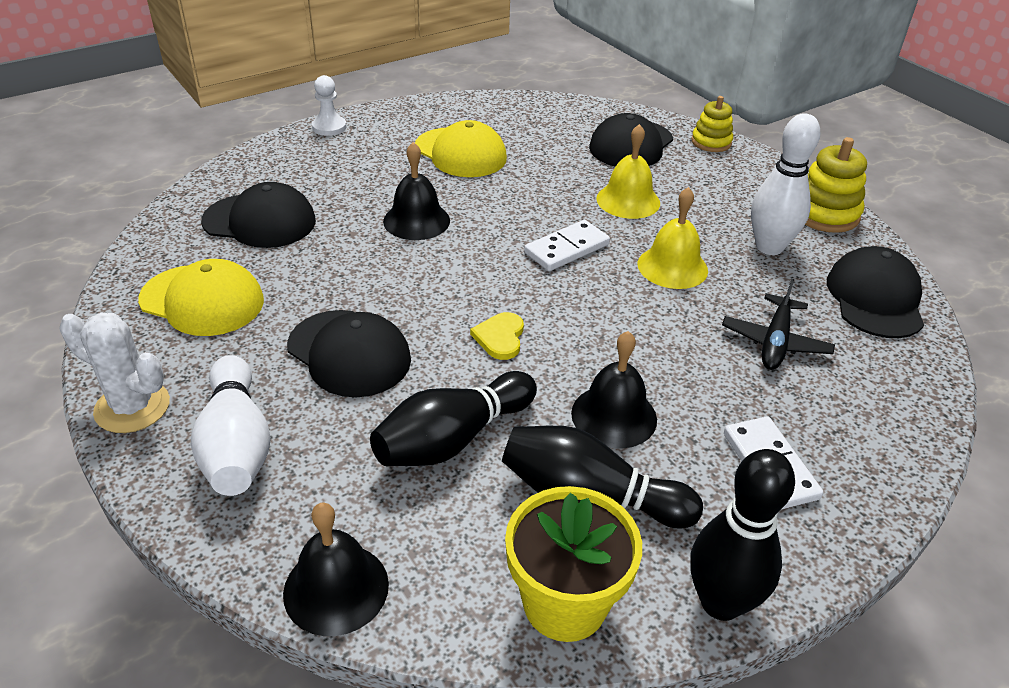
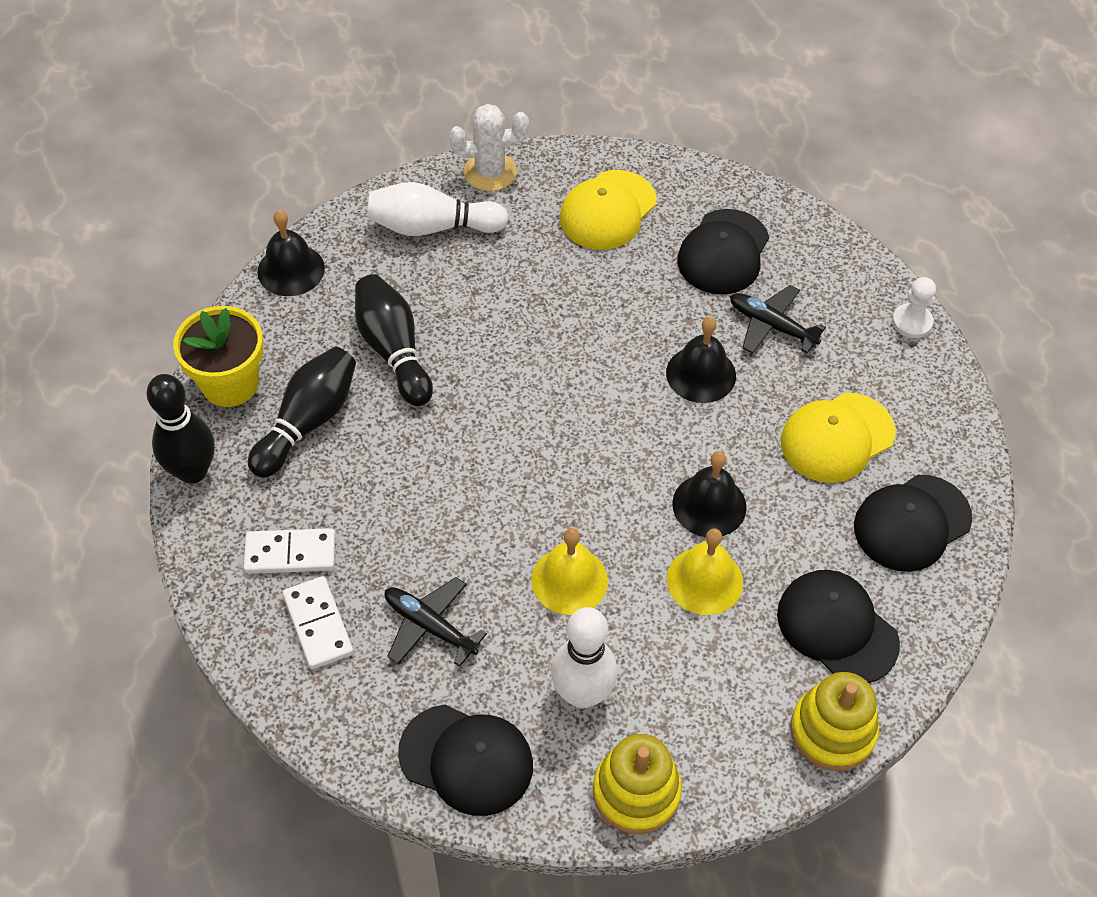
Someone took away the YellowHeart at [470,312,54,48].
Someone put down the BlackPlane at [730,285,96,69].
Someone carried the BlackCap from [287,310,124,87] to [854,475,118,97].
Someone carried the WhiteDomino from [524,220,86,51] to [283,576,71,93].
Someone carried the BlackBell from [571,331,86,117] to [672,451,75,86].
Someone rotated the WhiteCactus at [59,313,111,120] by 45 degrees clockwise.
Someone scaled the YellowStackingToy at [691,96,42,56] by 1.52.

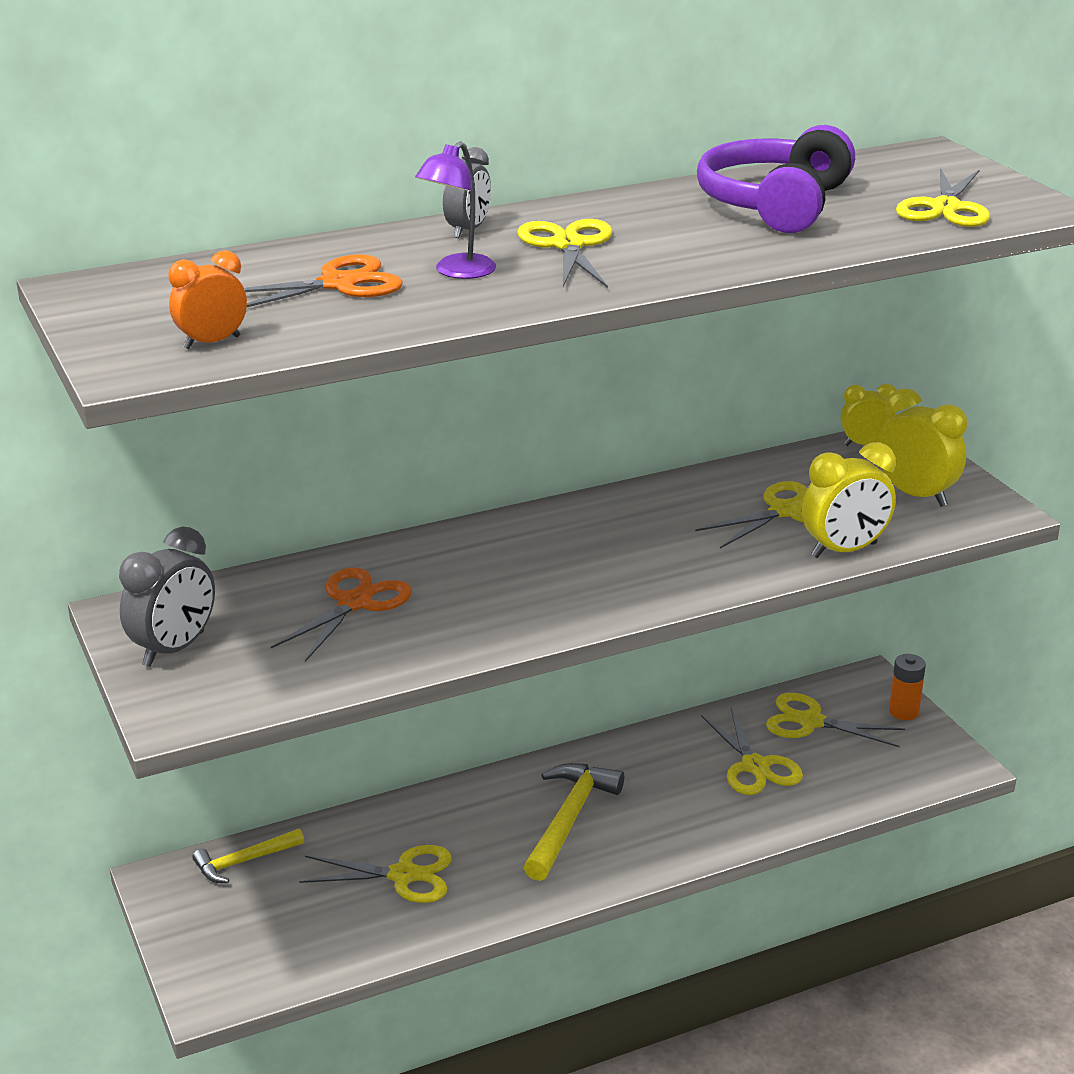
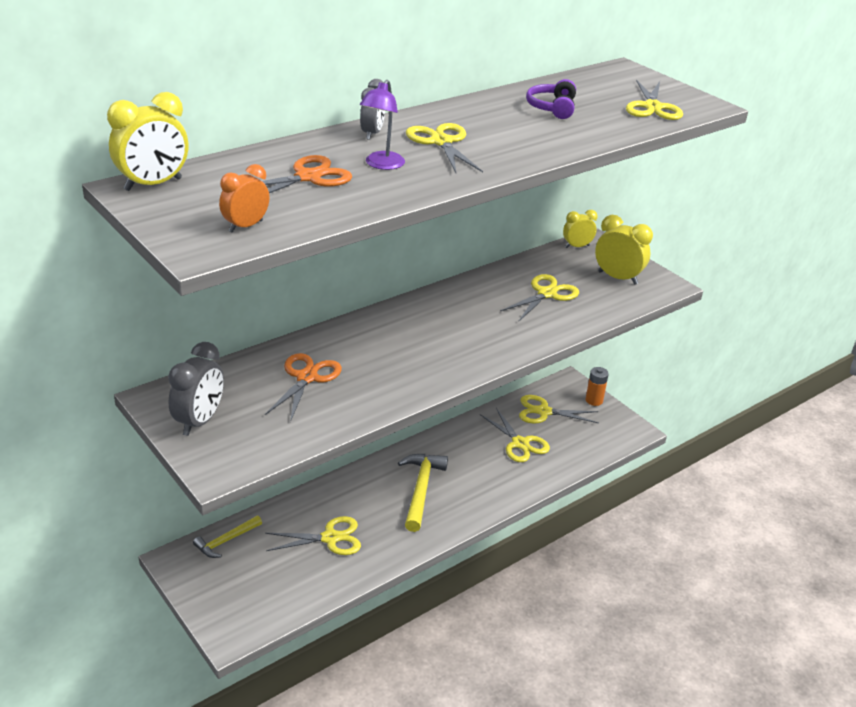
Someone carried the YellowClock from [802,442,94,116] to [107,92,81,99].
Someone scaled the PurpleHeadphones at [697,125,158,108] by 0.55.

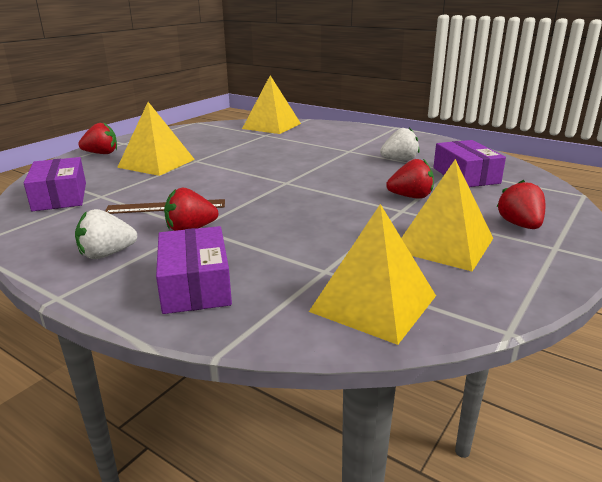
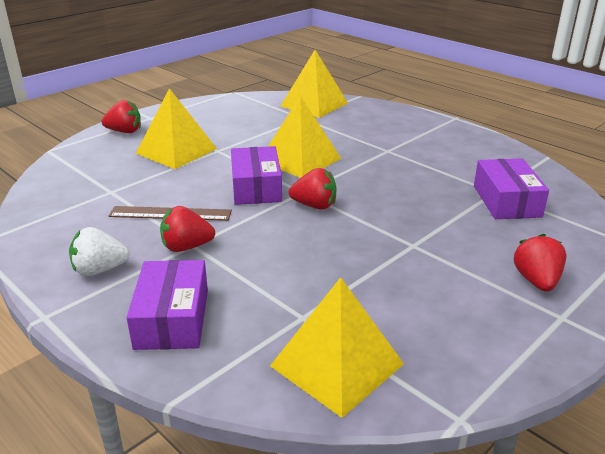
Someone took away the WhiteStrawberry at [380,127,39,34].
Someone carried the PurpleBox from [24,157,62,54] to [231,146,51,59].
Someone carried the RedStrawberry from [386,159,48,40] to [289,168,47,42].
Someone carried the YellowPyramid from [402,159,91,112] to [268,96,74,82].

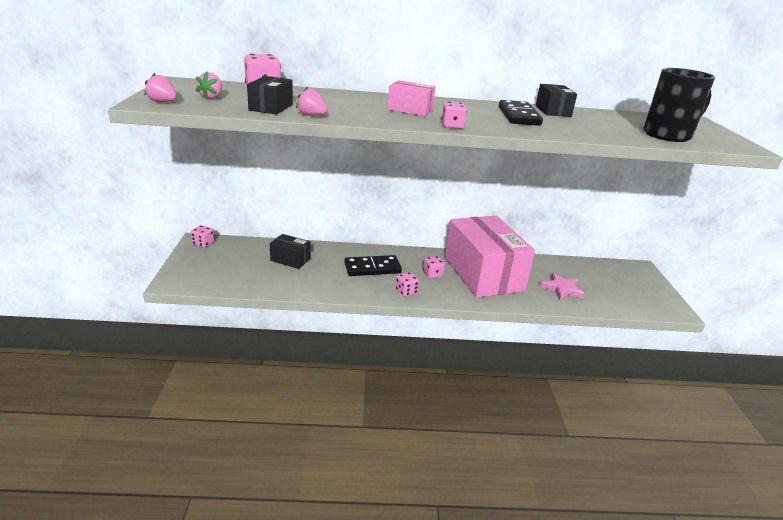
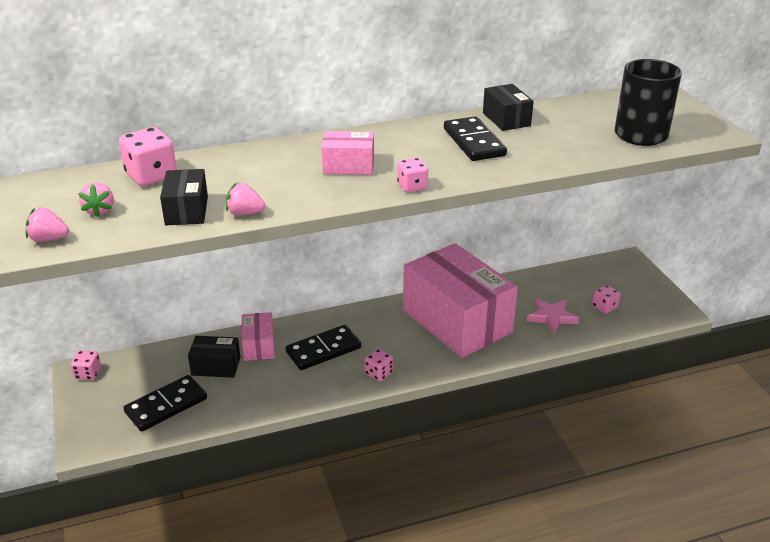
Someone put down the BlackDomino at [124,375,83,57].
Someone put down the PinkBox at [242,312,33,49].
Someone carried the PinkDice from [423,256,22,22] to [592,285,28,29].

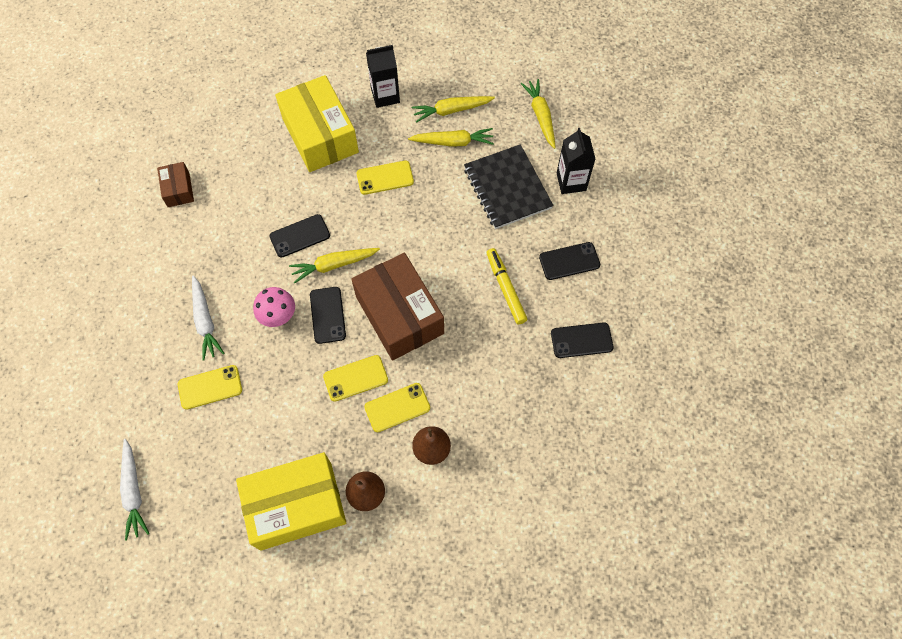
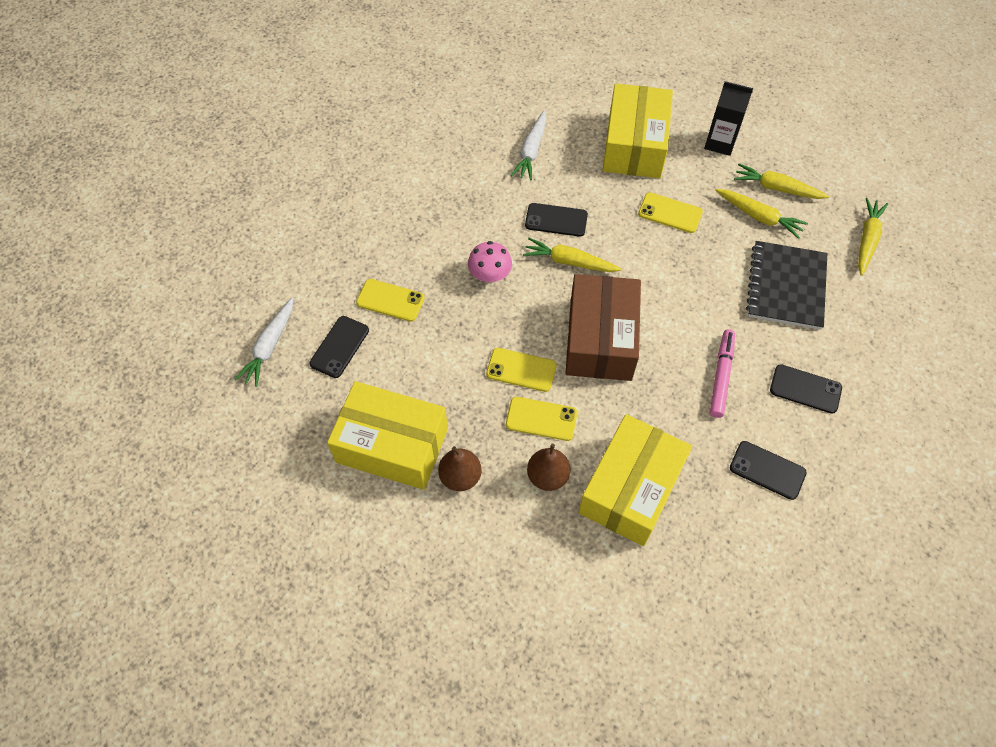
Someone took away the BrownBox at [157,162,37,45].
Someone took away the BlackCarton at [557,128,38,66].
Someone put down the YellowBox at [578,414,114,132].
Someone carried the WhiteCarrot from [192,275,32,86] to [511,111,35,69].
Someone carried the BlackPhone from [310,287,36,57] to [309,316,60,62].
Someone repainted the YellowMarker at [486,248,41,76], which became the PinkMarker at [710,329,25,89].

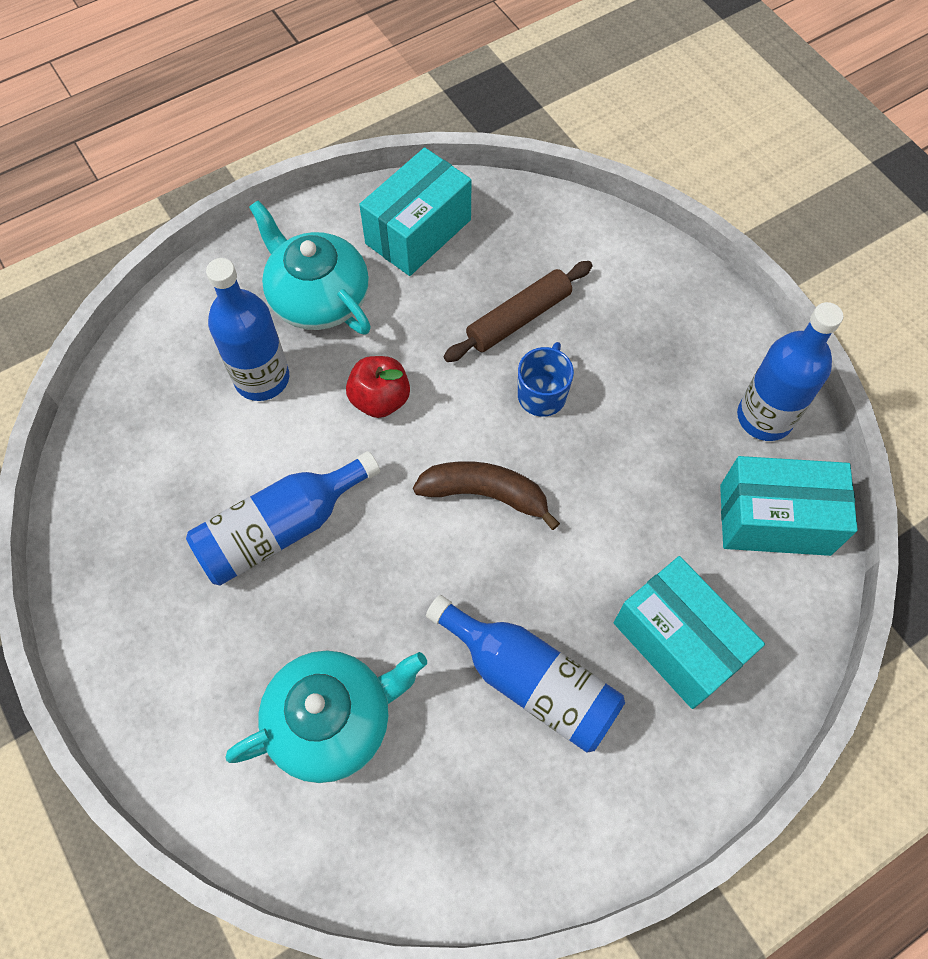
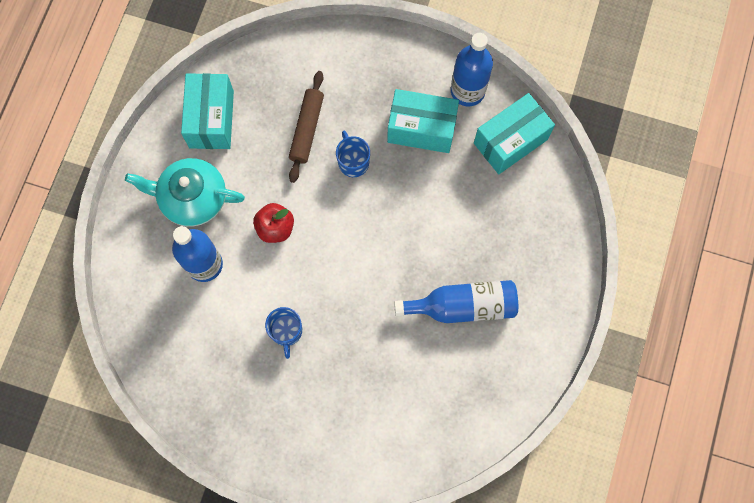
Someone took away the TurquoiseTeapot at [225,651,202,132].
Someone took away the BrownBanana at [413,461,147,69].
Someone carried the TurquoiseBox from [614,556,151,153] to [387,89,72,64].
Someone swapped the BlueBottle at [186,451,194,135] for the BlueMug at [265,307,37,52].

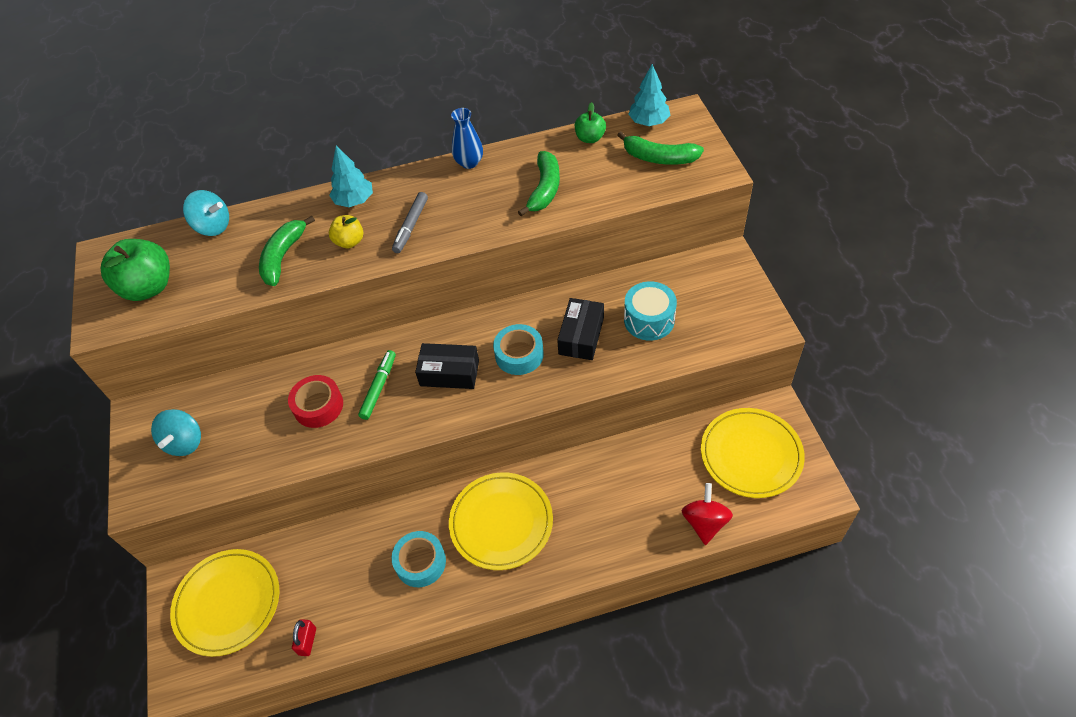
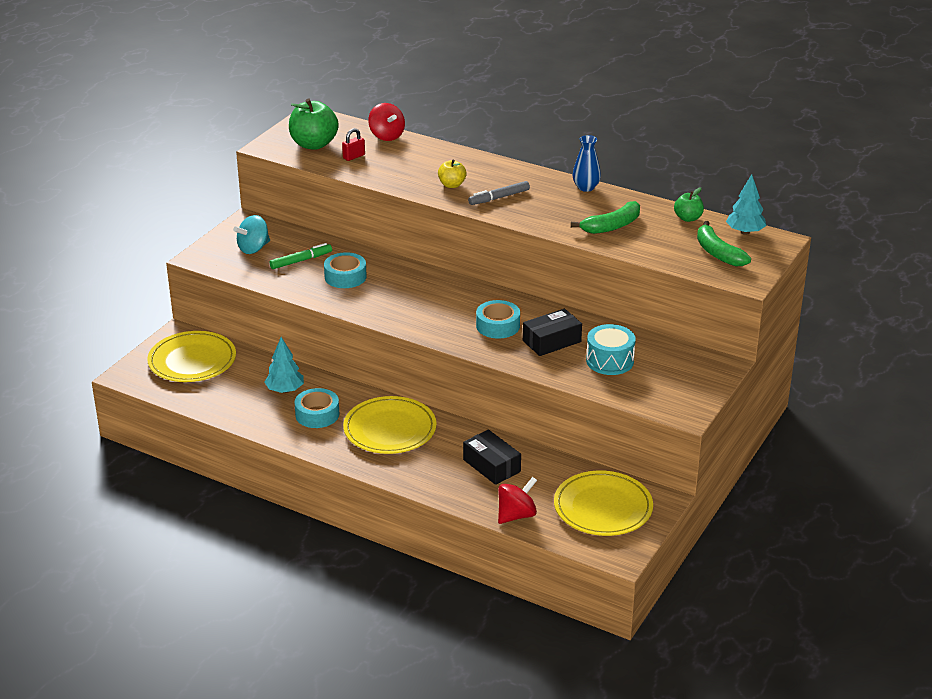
Someone took away the GreenBanana at [259,216,56,70].
Someone carried the RedPadlock from [292,619,24,37] to [342,128,23,33].
Someone carried the TurquoiseTree from [329,146,44,61] to [264,337,40,56].
Someone carried the GreenMarker from [358,350,38,70] to [270,243,62,26].
Someone carried the BlackBox from [415,343,64,46] to [463,429,58,56].
Someone repainted the TurquoiseSpinningTop at [183,190,46,46], which became the RedSpinningTop at [368,103,37,38].
Someone repainted the RedTape at [288,375,55,53], which became the TurquoiseTape at [324,252,43,36].

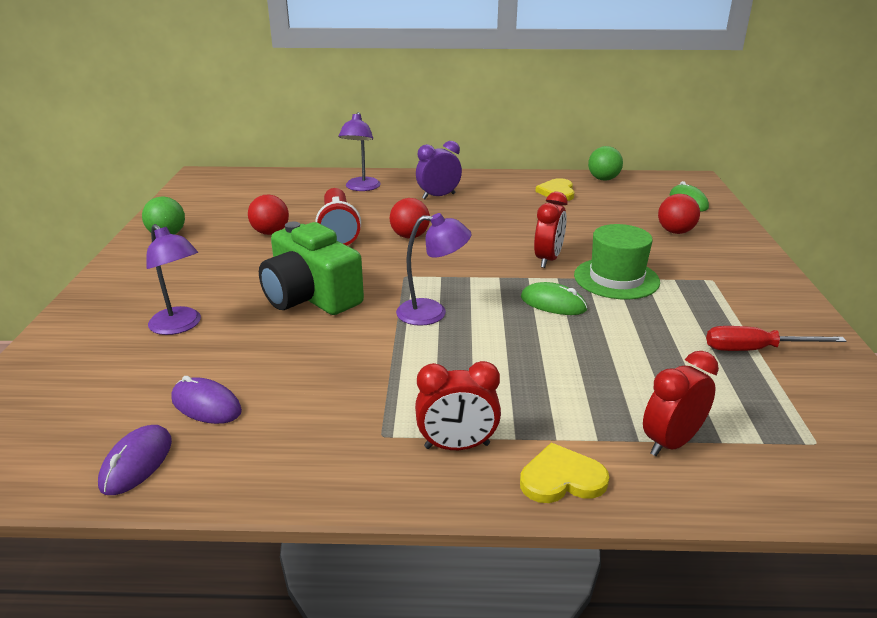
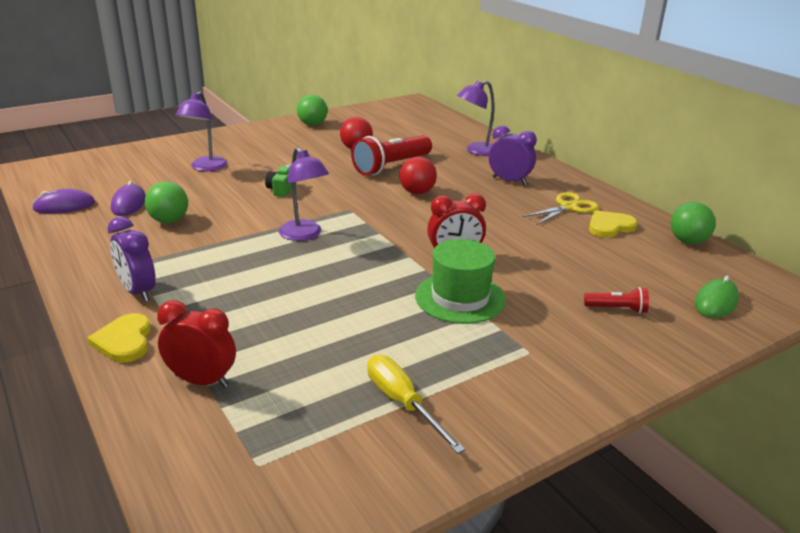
Someone took away the GreenMouse at [521,282,66,33].
Someone put down the GreenBall at [145,182,43,41].
Someone put down the YellowScissors at [523,192,76,33].
Someone swapped the RedBall at [658,194,42,40] for the RedFlashlight at [584,287,65,26].
Someone repainted the RedClock at [415,361,86,89], which became the PurpleClock at [108,217,48,85].
Someone repainted the RedScrewdriver at [706,326,140,25], which became the YellowScrewdriver at [367,355,98,99].
Someone rotated the YellowHeart at [520,443,89,60] by 150 degrees counterclockwise.
Someone scaled the GreenCamera at [259,221,105,94] by 0.42.

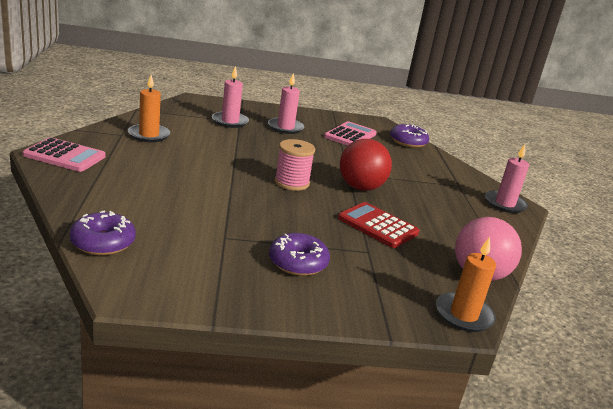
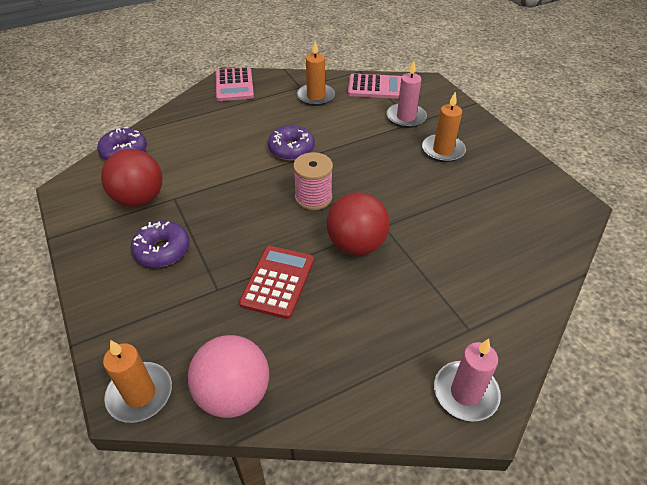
Someone put down the RedBall at [101,149,62,58].
Someone carried the PinkCalculator from [324,121,53,25] to [348,73,54,26].
Someone carried the PurpleDonut from [390,124,39,24] to [268,125,47,35].
Someone repainted the PinkCandle at [268,73,36,61], which became the OrangeCandle at [422,92,44,70].

